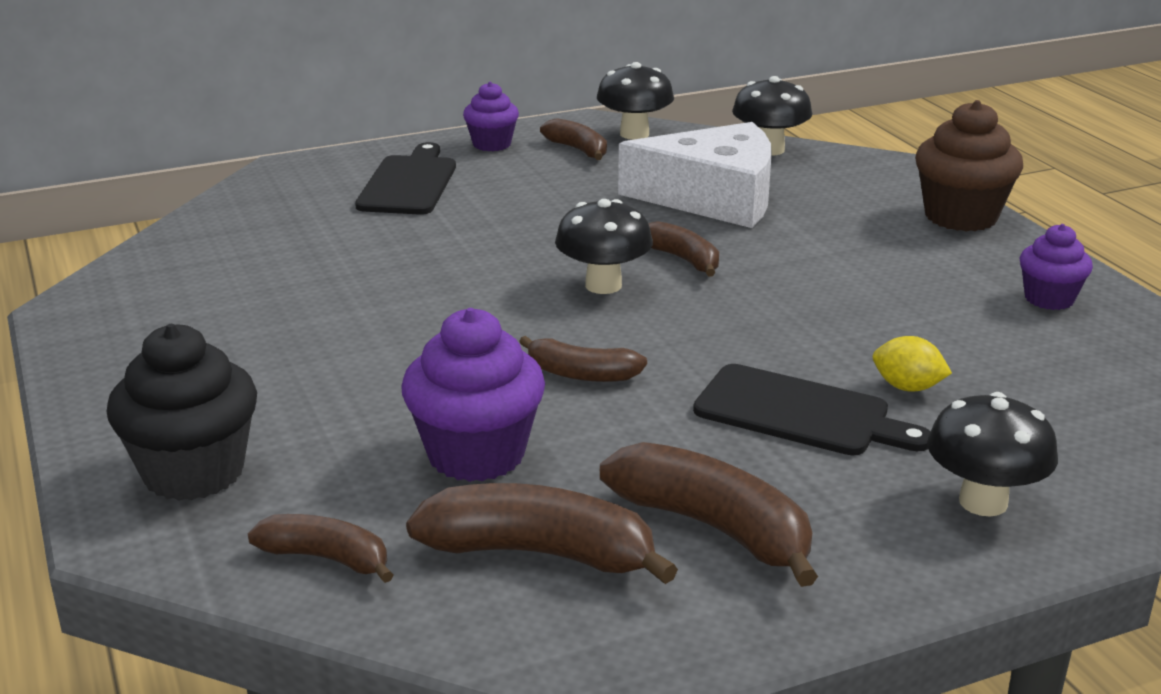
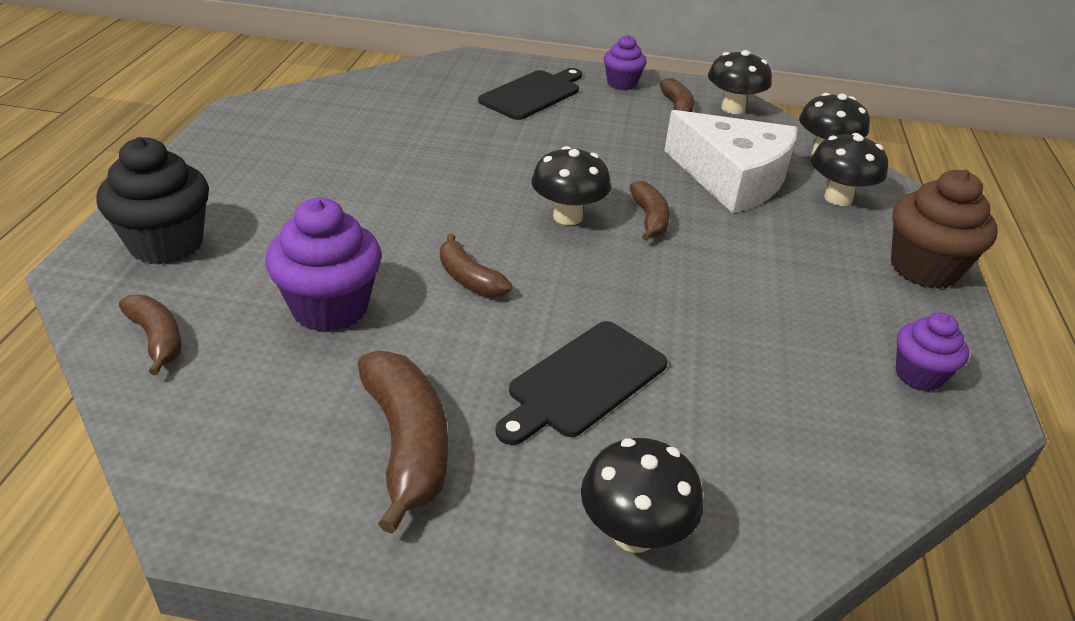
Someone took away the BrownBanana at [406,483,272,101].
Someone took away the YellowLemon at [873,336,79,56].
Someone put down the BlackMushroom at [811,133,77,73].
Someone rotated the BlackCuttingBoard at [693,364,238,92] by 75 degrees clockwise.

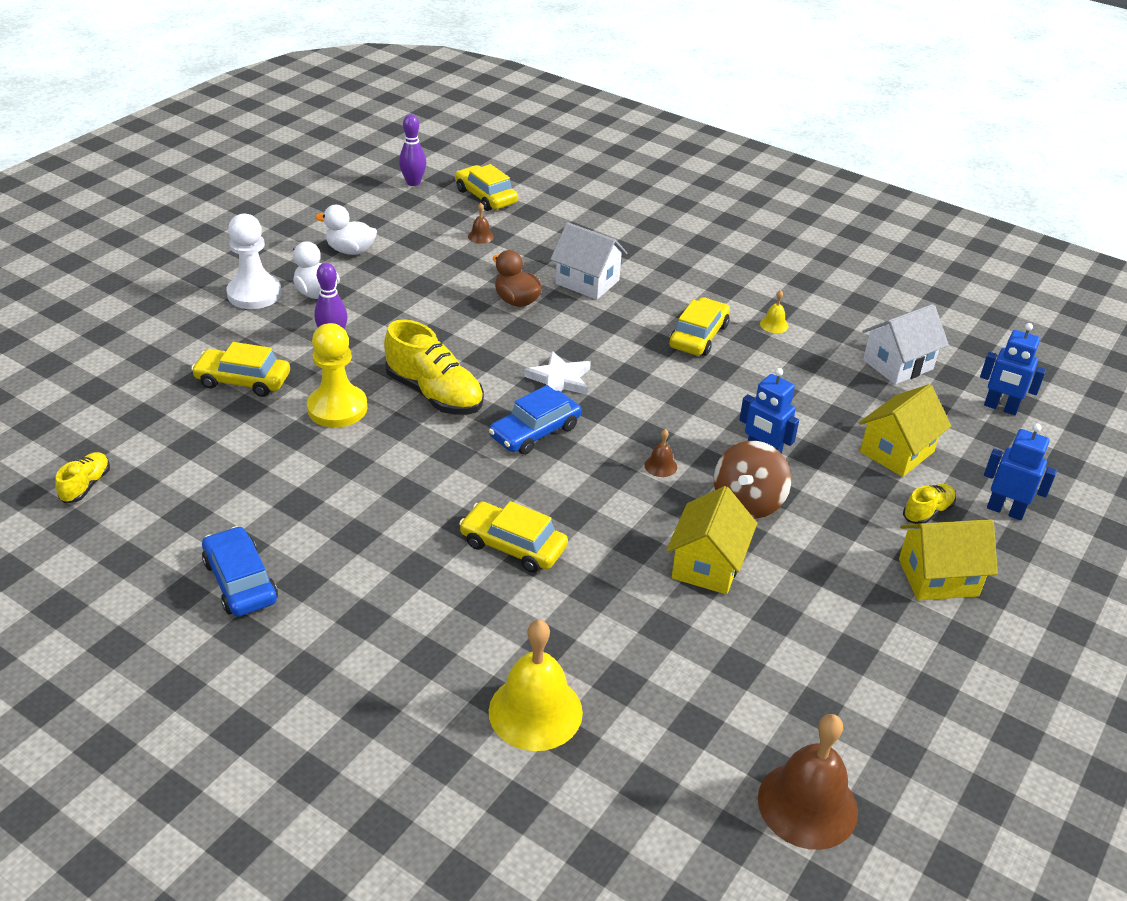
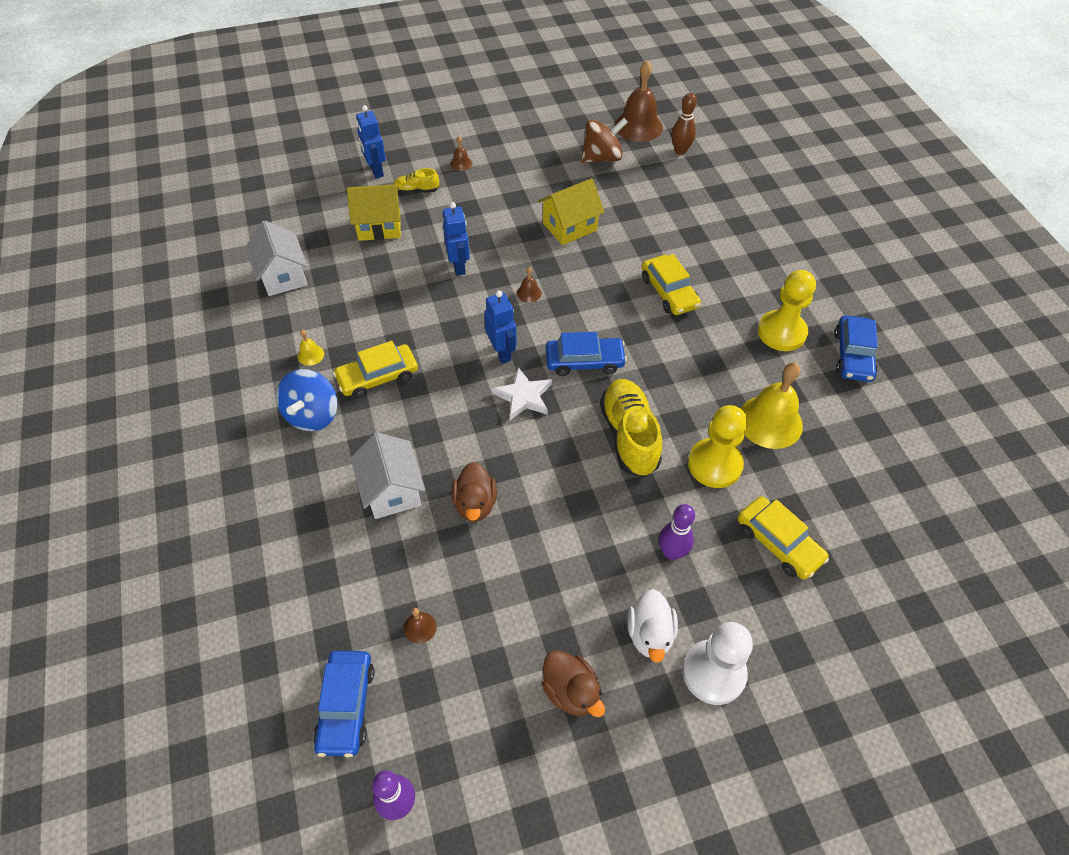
Someone took away the YellowShoe at [55,452,55,51].
Someone put down the BlueSpinningTop at [276,369,61,62].
Someone put down the BrownBowlingPin at [672,93,25,62].
Someone put down the YellowPawn at [758,270,58,81].
Someone carried the YellowBell from [489,620,94,131] to [740,362,63,87].
Someone carried the BrownSpinningTop from [714,441,77,78] to [581,118,47,45].
Someone carried the BlueRobot from [980,323,66,92] to [484,291,33,72].
Someone swapped the YellowHouse at [899,519,99,82] for the BrownBell at [450,136,22,35].
Someone repainted the WhiteDuck at [315,205,62,50], which became the BrownDuck at [541,650,64,67].
Someone repainted the YellowCar at [455,164,63,47], which became the BlueCar at [313,651,61,106].
Someone rotated the WhiteHouse at [862,304,87,81] by 60 degrees clockwise.

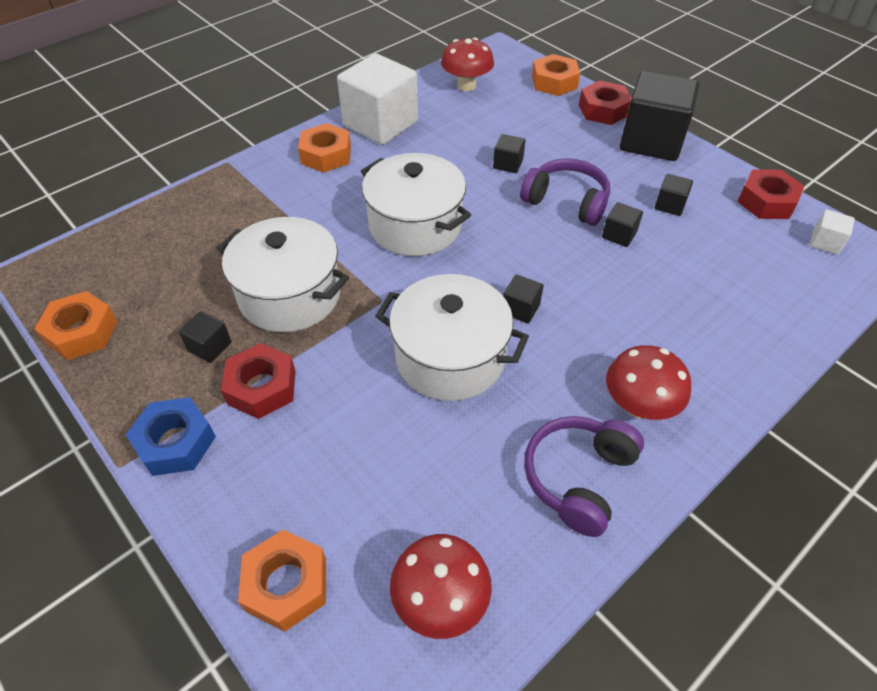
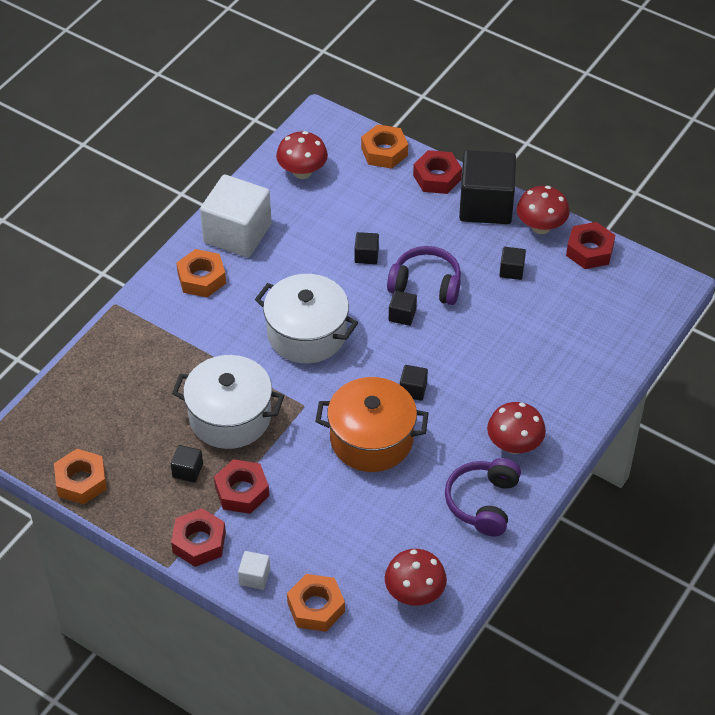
Someone put down the RedMushroom at [517,186,53,48].
Someone carried the BlackCube from [602,202,41,45] to [389,290,28,36].
Someone carried the WhiteCube from [810,210,45,45] to [238,551,32,39].
Someone repainted the BlueNut at [126,397,90,79], which became the RedNut at [171,508,55,59].
Someone repainted the WhitePot at [375,274,154,127], which became the OrangePot at [315,377,114,95].

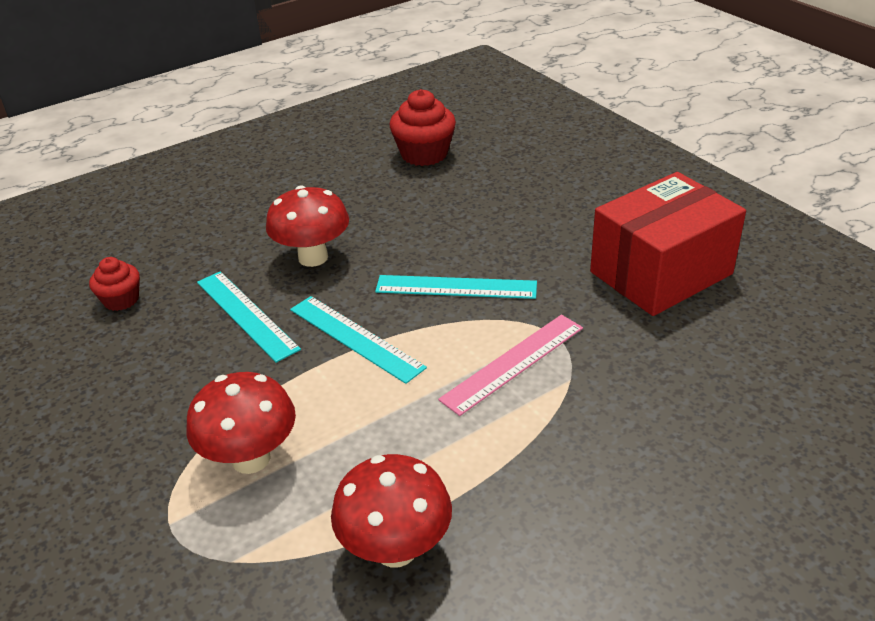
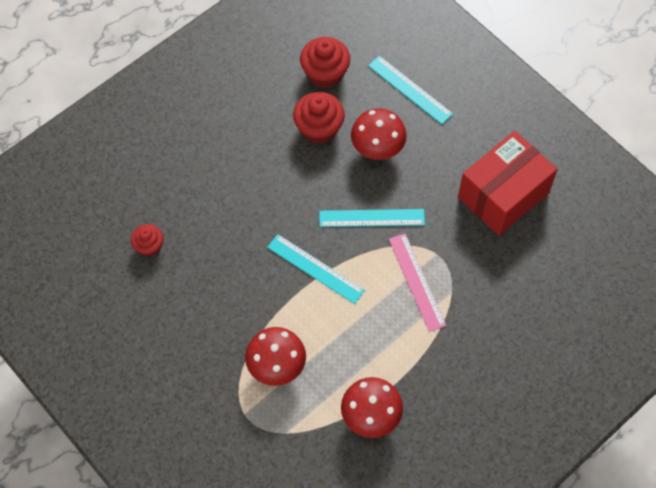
Someone put down the RedCupcake at [293,92,52,52].
Someone carried the TurquoiseRuler from [197,271,104,92] to [368,56,85,68].
Someone carried the RedMushroom from [266,185,83,82] to [351,108,56,52].
Someone rotated the PinkRuler at [438,315,145,101] by 60 degrees counterclockwise.

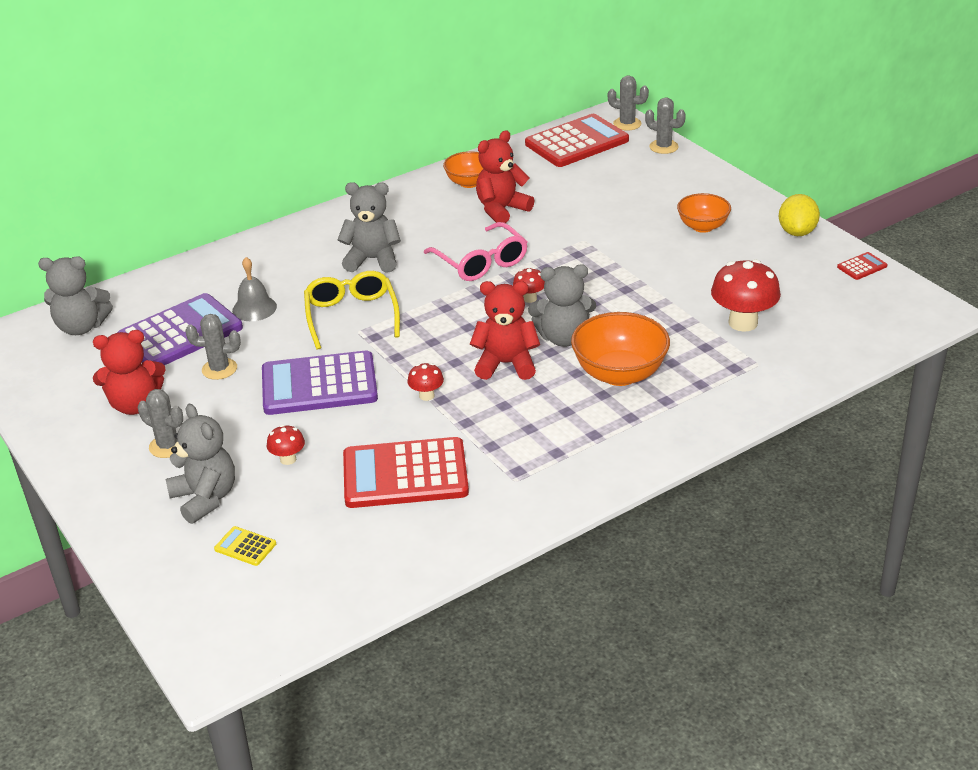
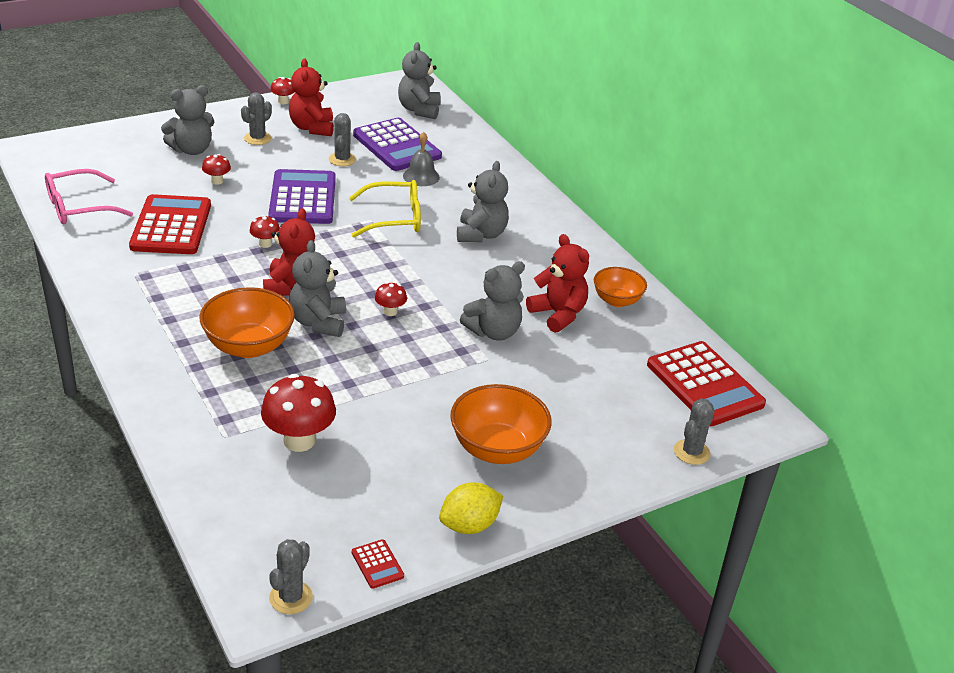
Someone took away the YellowCalculator at [214,526,62,40].
Someone put down the RedMushroom at [270,77,24,27].
Someone put down the GreyTeddyBear at [460,261,65,79].
Someone carried the PinkGlasses from [424,222,104,59] to [45,169,88,55].
Someone carried the GreyCactus from [608,76,41,55] to [269,539,44,75].
Someone rotated the YellowLemon at [779,194,41,42] by 45 degrees counterclockwise.
Someone scaled the OrangeBowl at [677,193,54,40] by 1.59.

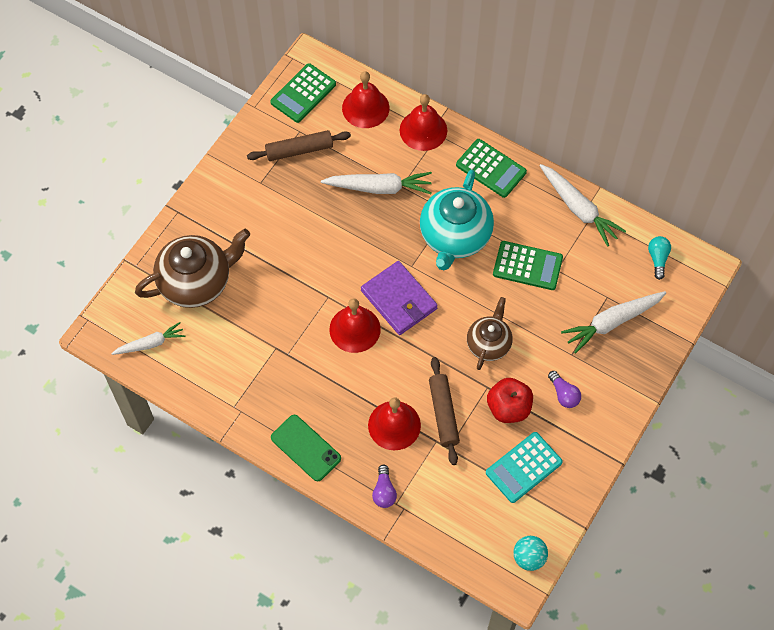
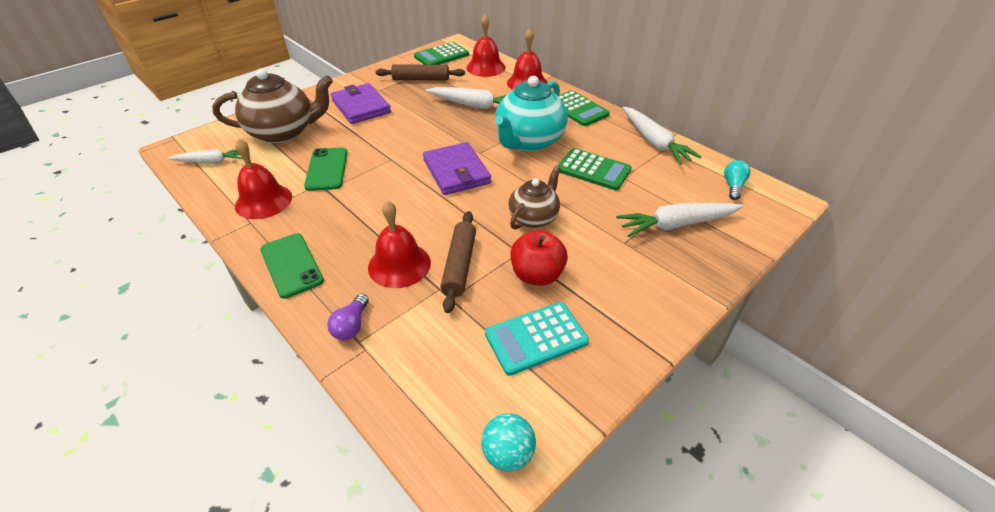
Someone took away the PurpleLightBulb at [548,371,33,37].
Someone put down the GreenPhone at [304,147,44,44].
Someone put down the PurpleWallet at [330,83,61,41].
Someone carried the RedBell from [329,298,52,55] to [235,138,57,81].

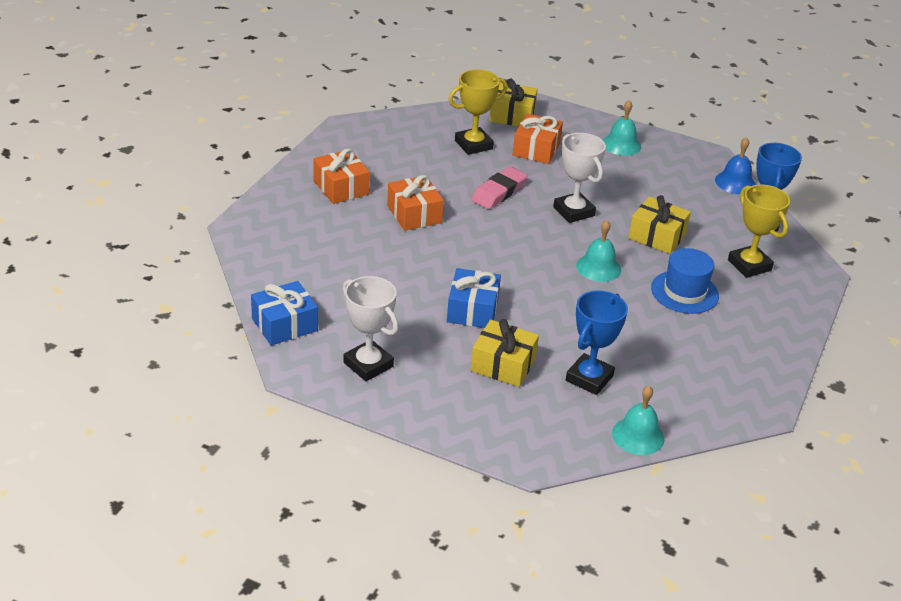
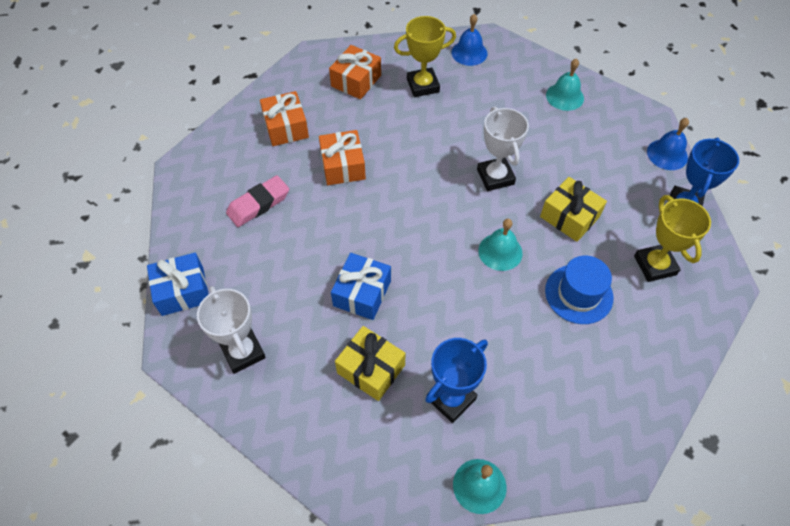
Someone carried the PinkEraser from [471,167,57,42] to [226,175,63,52].
Someone carried the OrangeGift from [513,113,50,51] to [329,45,52,54].
Someone swapped the YellowGift at [489,78,49,48] for the BlueBell at [452,14,36,52].

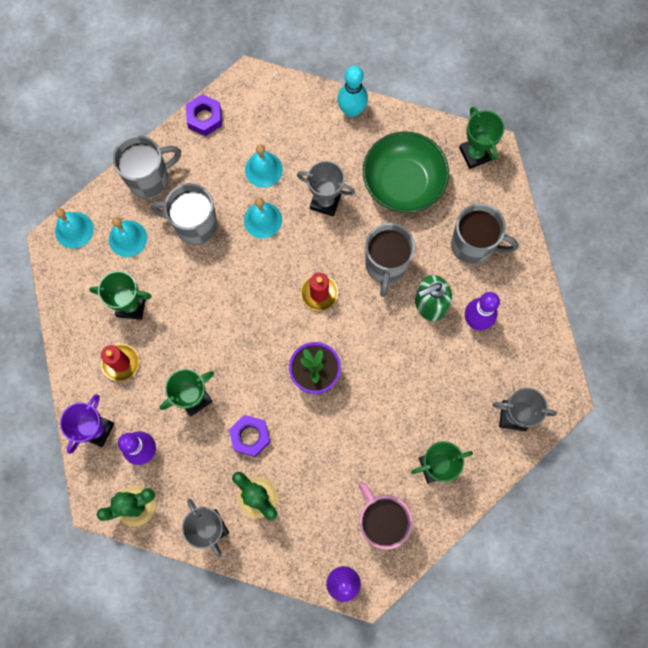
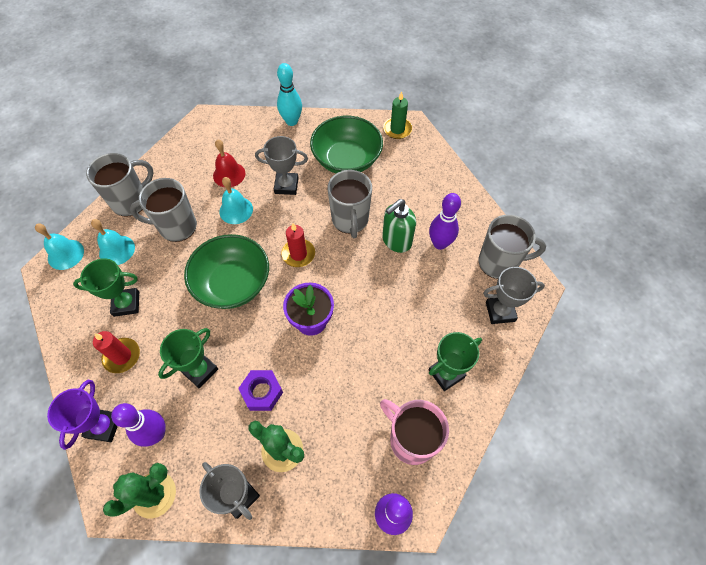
Someone took away the PurpleNut at [186,94,36,42].
Someone put down the GreenBowl at [184,234,85,75].
Someone carried the GreyMug from [451,203,67,61] to [478,214,68,65].
Someone swapped the GreenTrophy at [459,107,46,62] for the GreenCandle at [383,91,29,48].
Someone repainted the TurquoiseBell at [245,144,38,44], which became the RedBell at [213,140,32,47].

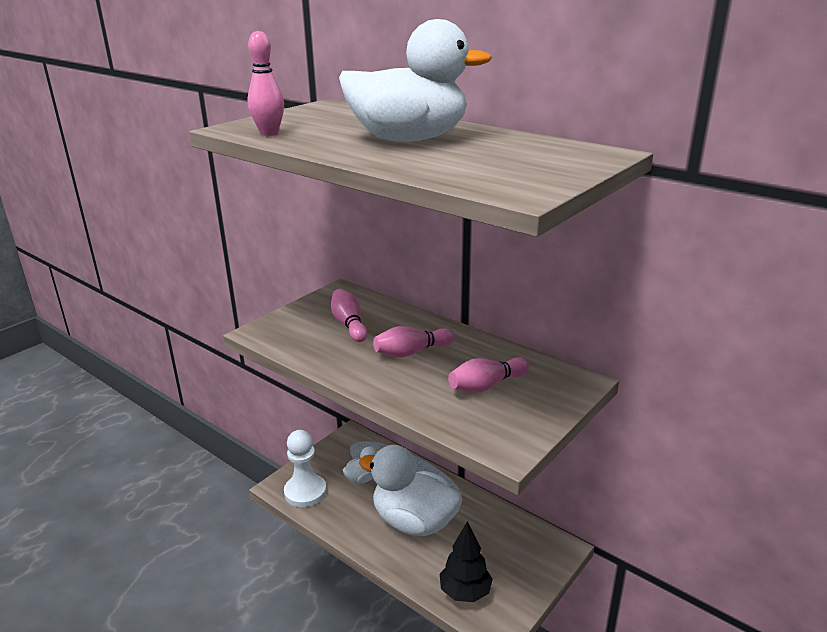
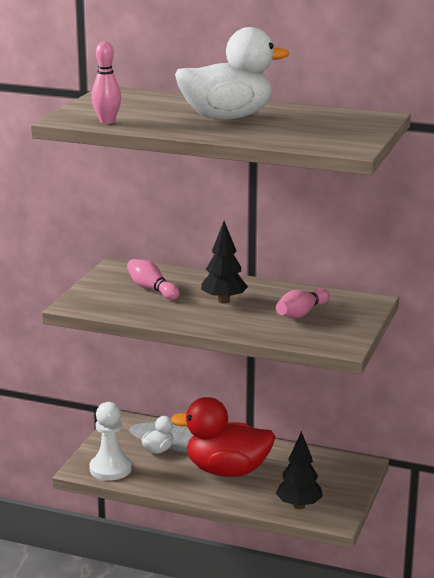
Someone swapped the PinkBowlingPin at [373,326,82,32] for the BlackTree at [201,221,47,83].
Someone repainted the WhiteDuck at [359,445,104,91], which became the RedDuck at [171,397,104,80].

